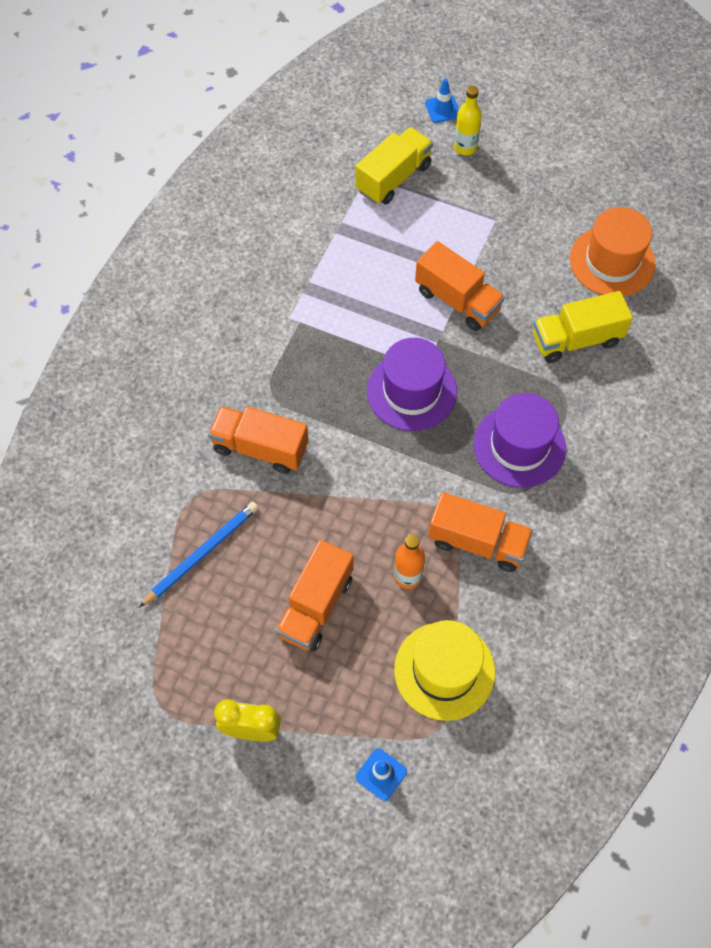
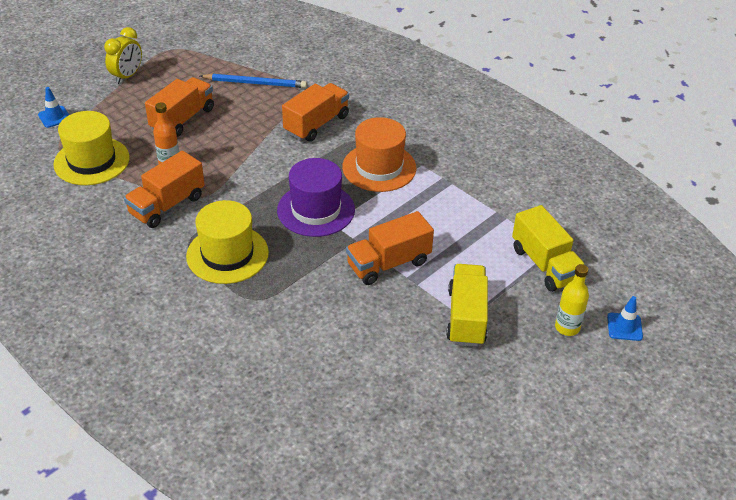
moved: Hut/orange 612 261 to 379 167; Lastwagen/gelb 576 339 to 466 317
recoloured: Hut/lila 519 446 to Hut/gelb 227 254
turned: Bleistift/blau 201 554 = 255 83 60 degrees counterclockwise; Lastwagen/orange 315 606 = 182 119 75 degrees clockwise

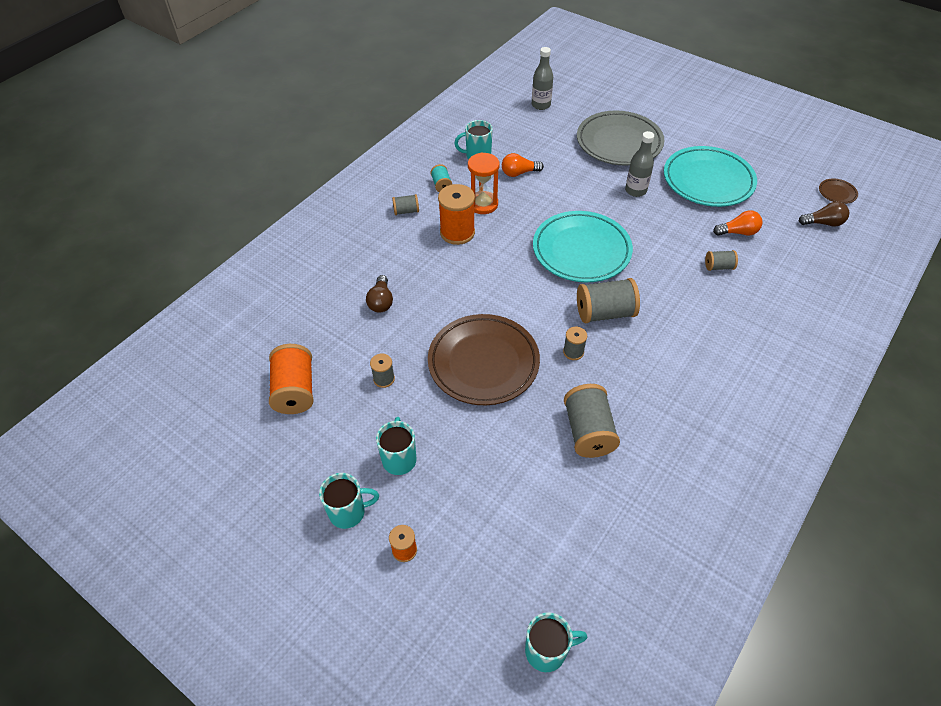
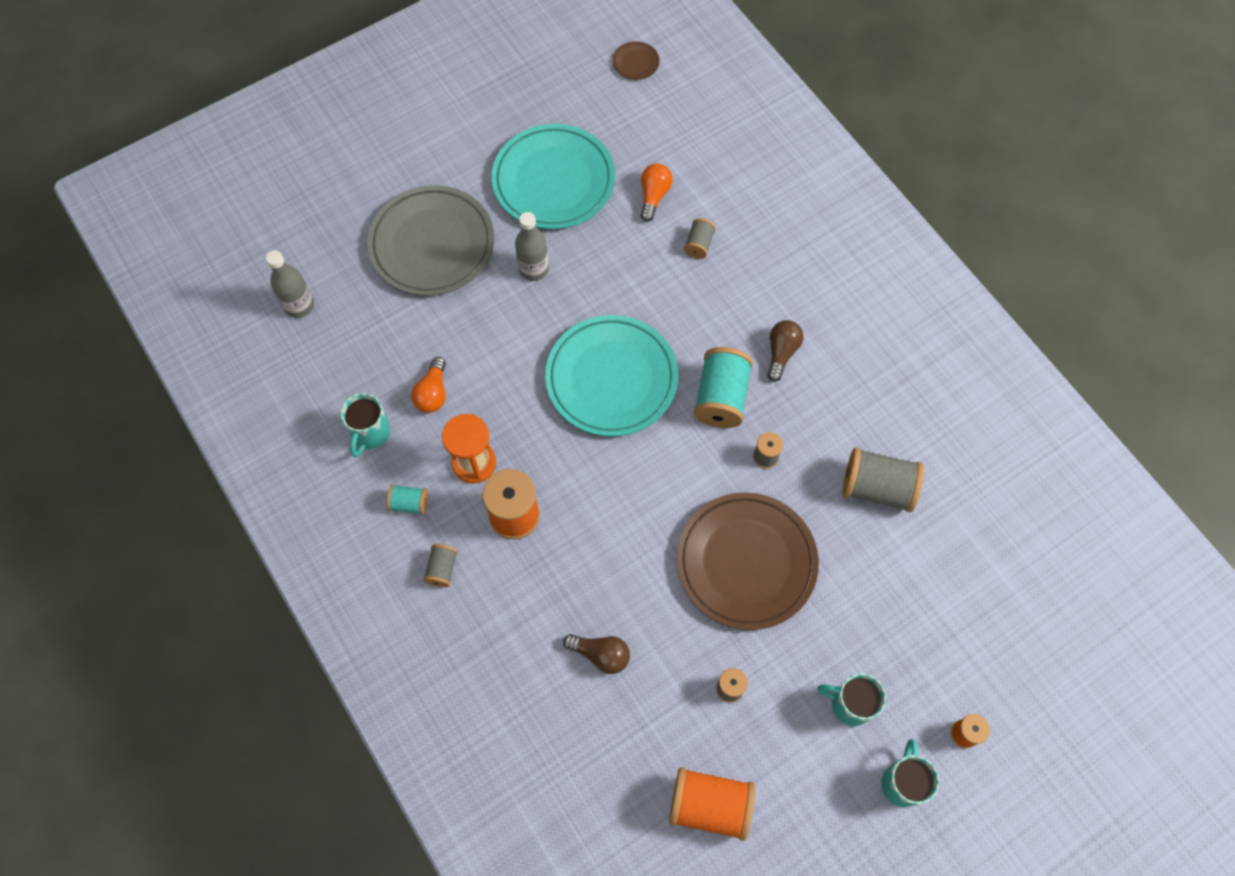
removed: Tasse/türkis 547 651
moved: Glühbirne/braun 823 223 to 781 353
recoloured: Garnrolle/grau 604 313 to Garnrolle/türkis 721 397

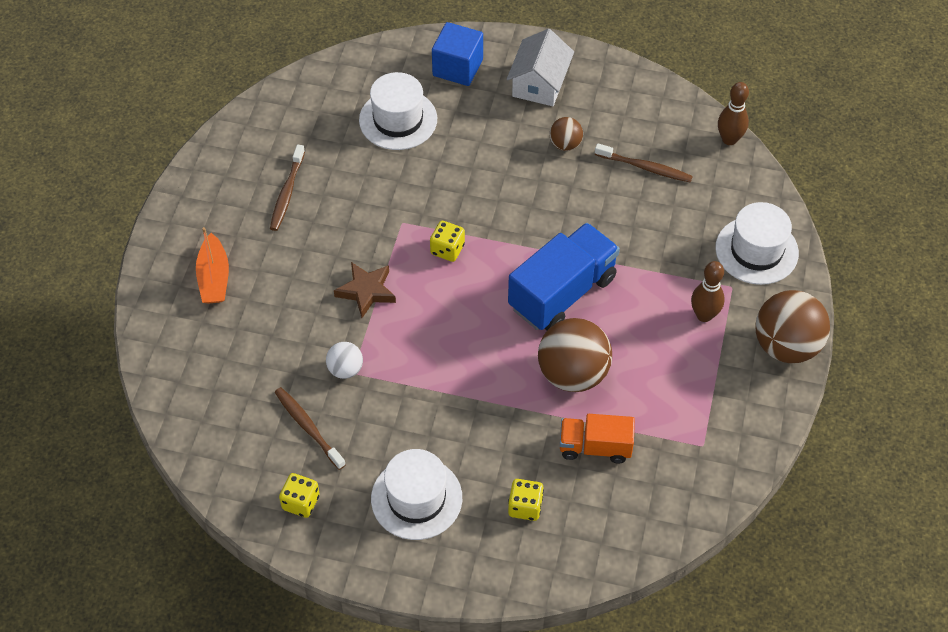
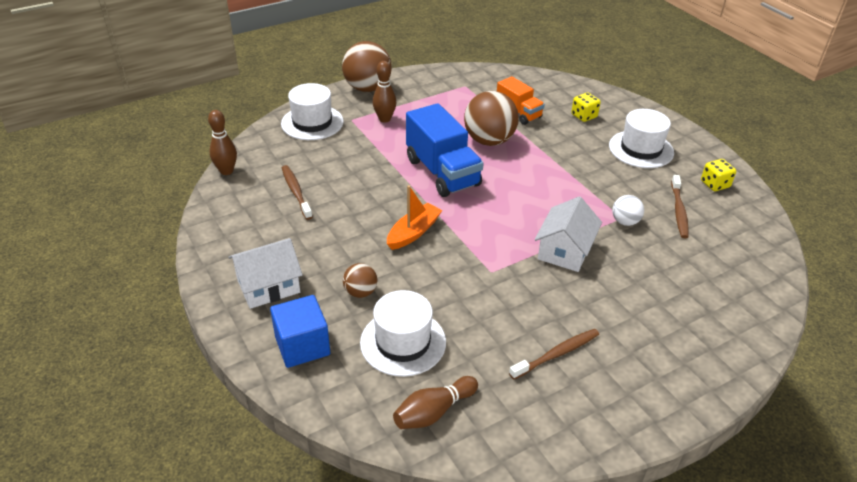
removed: Spielwürfel/gelb 447 249
added: Bowlingkegel/braun 434 412
moved: Ball/braun 565 144 to 360 292; Boot/orange 214 278 to 413 232
replaced: Stern/braun 366 291 to Haus/weiß 565 250
turned: Lastwagen/blau 562 292 = 442 172 120 degrees counterclockwise

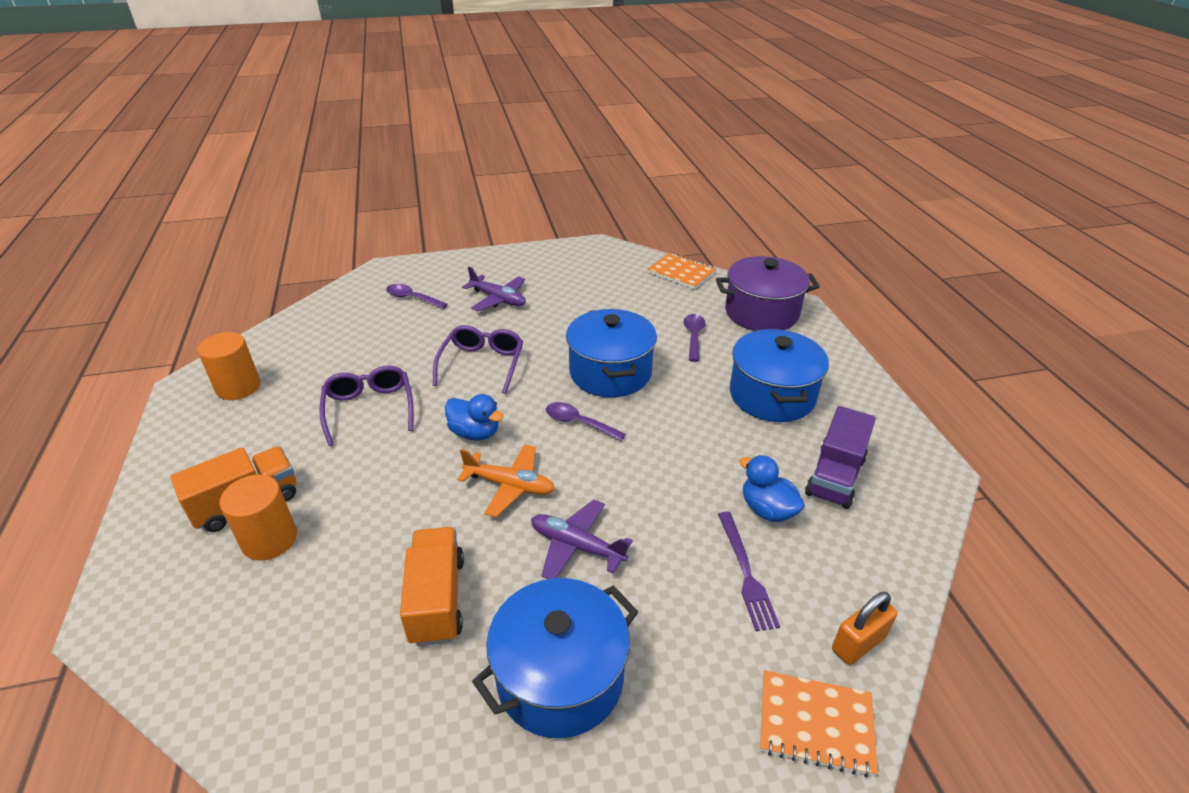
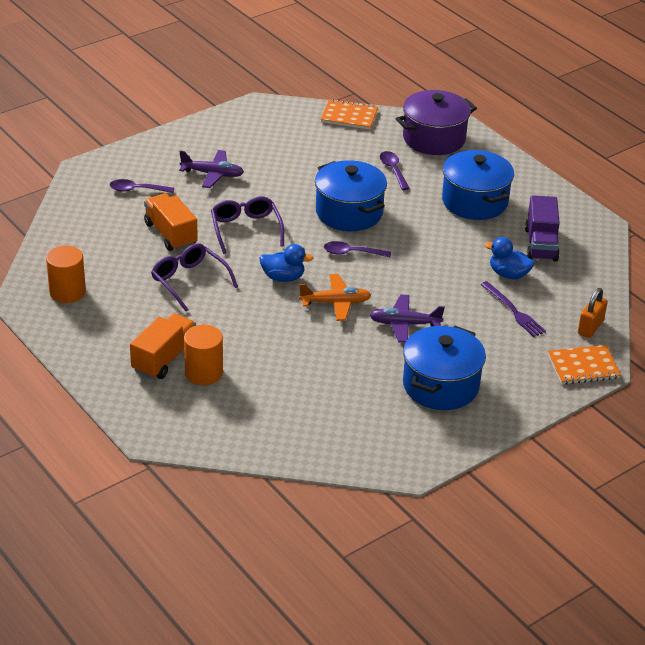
moved: Lastwagen/orange 437 599 to 171 234

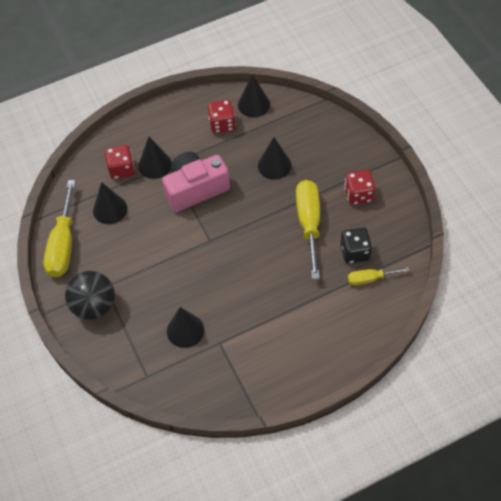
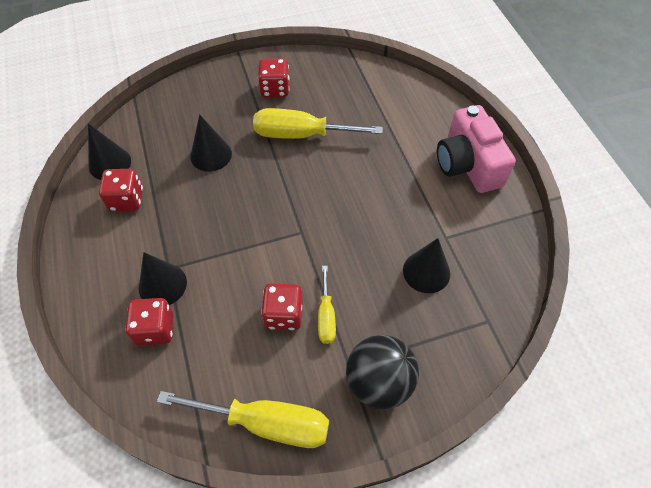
removed: Kegel/schwarz 110 209; Spielwürfel/schwarz 355 252
added: Spielwürfel/rot 284 314
moved: Kamera/rosa 195 189 to 468 164; Schraubenzieher/gelb 370 279 to 326 316

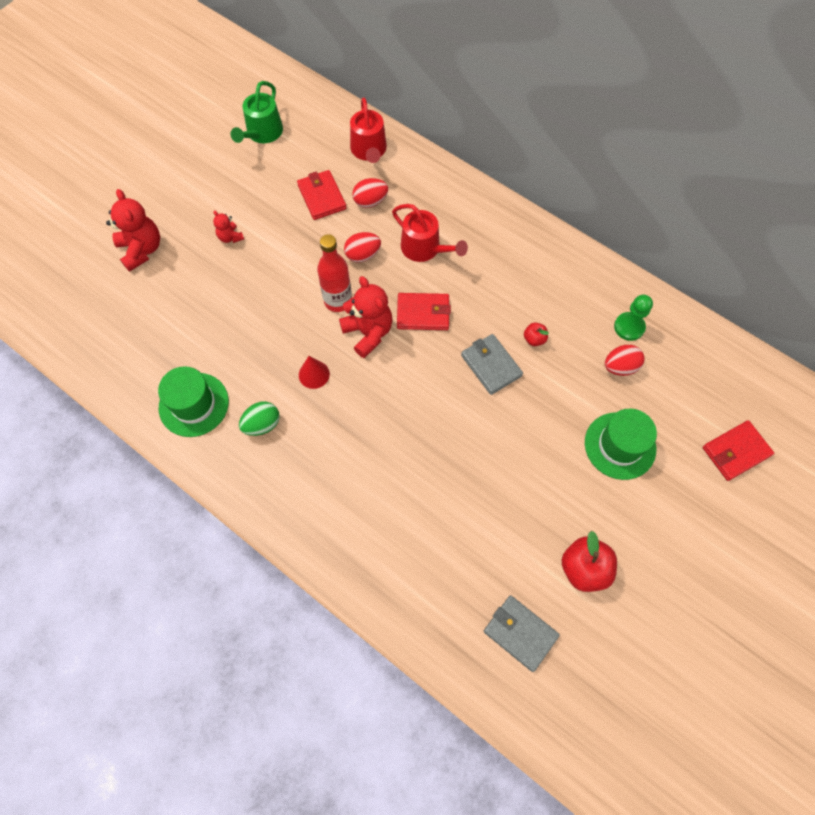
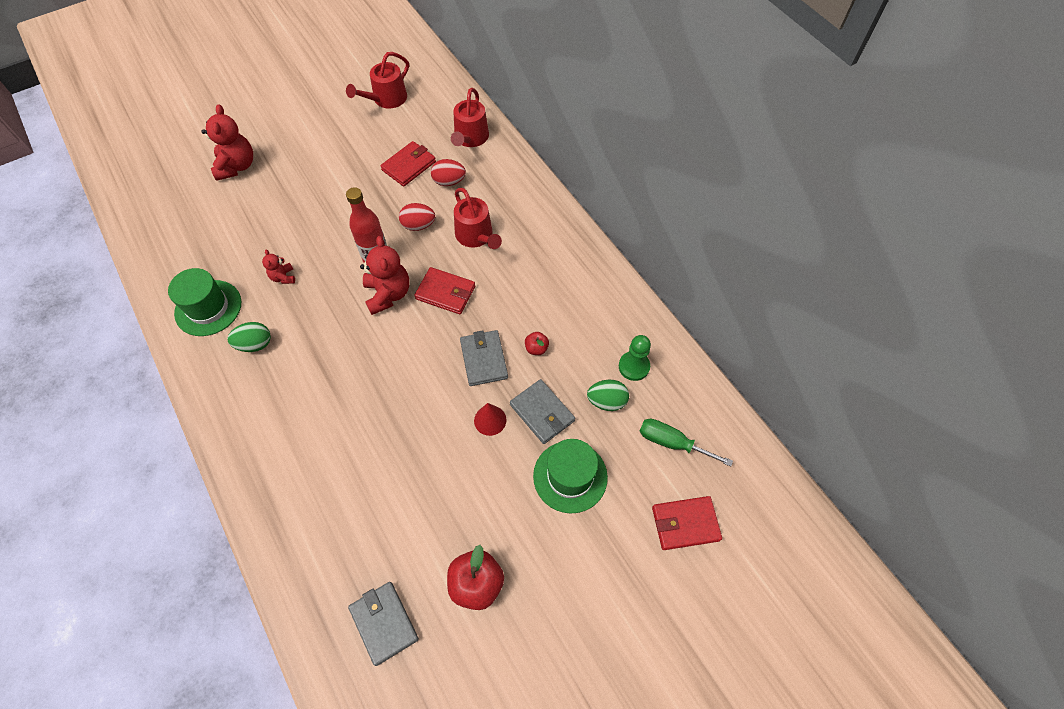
added: Geldbörse/grau 542 412; Schraubenzieher/grün 672 442
moved: Teddybär/rot 230 237 to 283 277; Kegel/rot 314 374 to 490 420
recoloured: Gießkanne/grün 262 133 to Gießkanne/rot 386 99; Ei/rot 620 367 to Ei/grün 606 401
turned: Geldbörse/rot 322 197 = 409 166 45 degrees clockwise

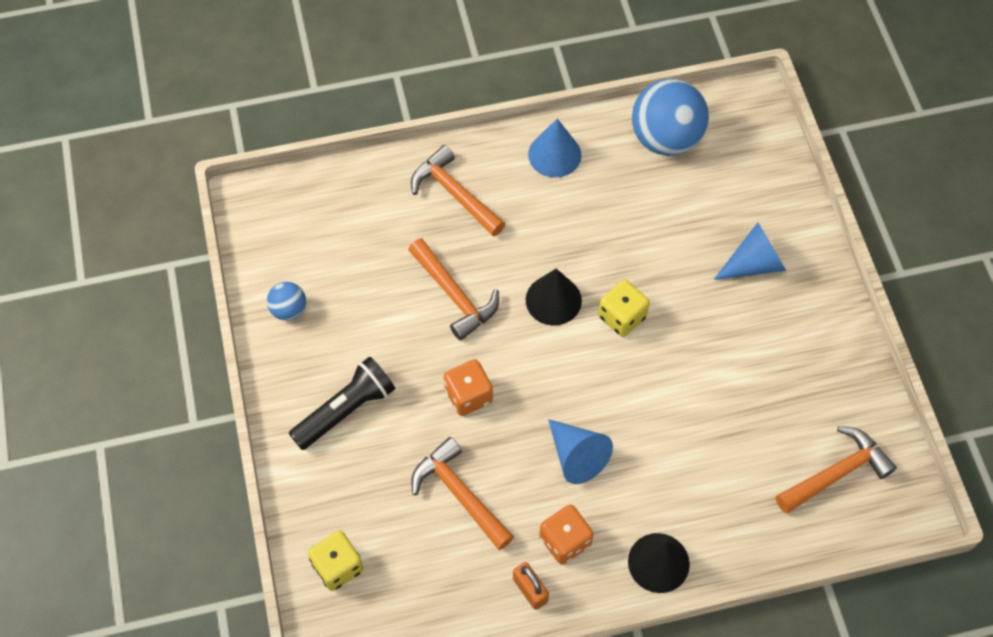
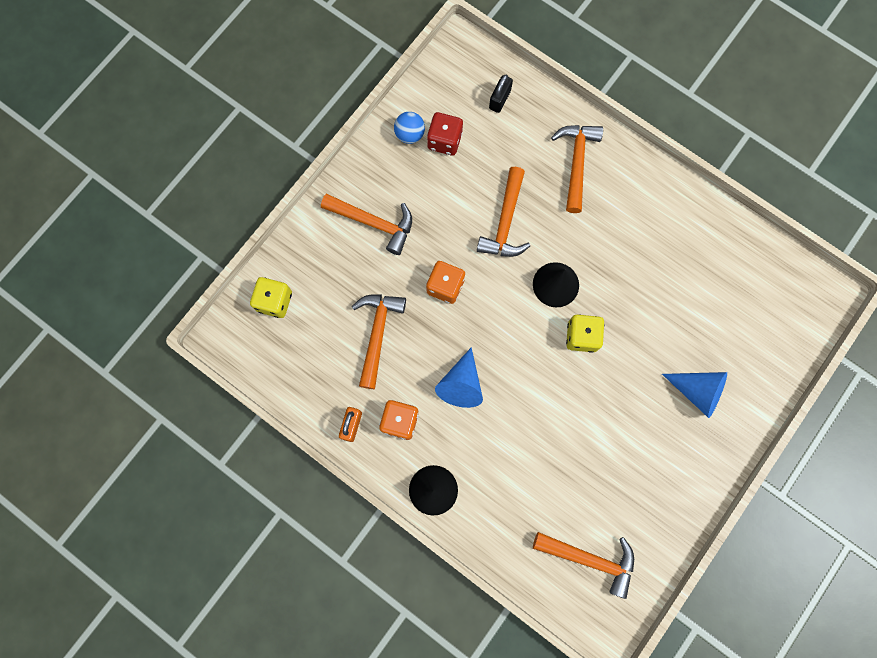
removed: Ball/blau 665 138; Kegel/blau 554 154
added: Vorhängeschloss/schwarz 499 99; Spielwürfel/rot 444 141
replaced: Taschenlampe/schwarz 346 410 to Hammer/orange 374 223

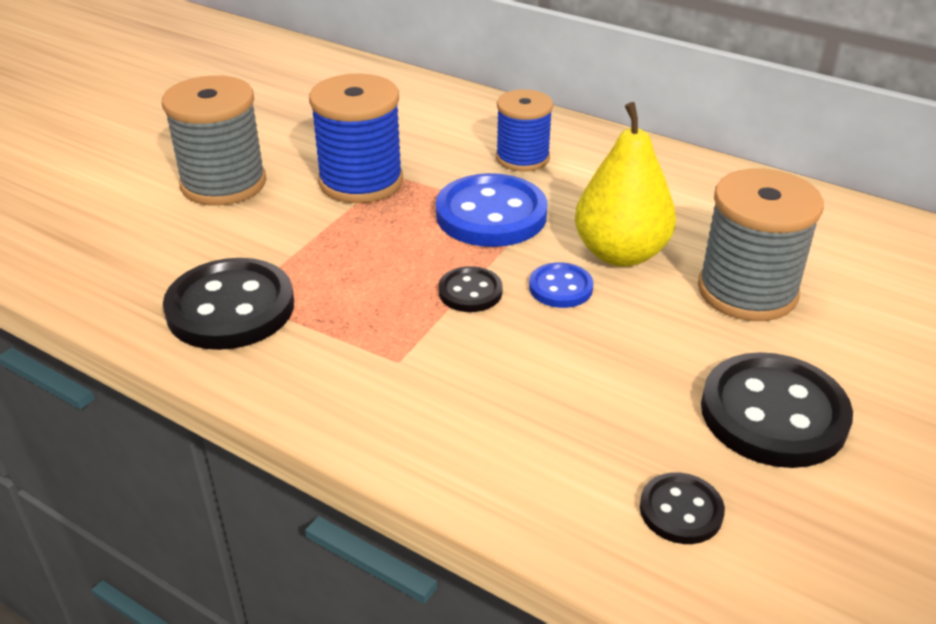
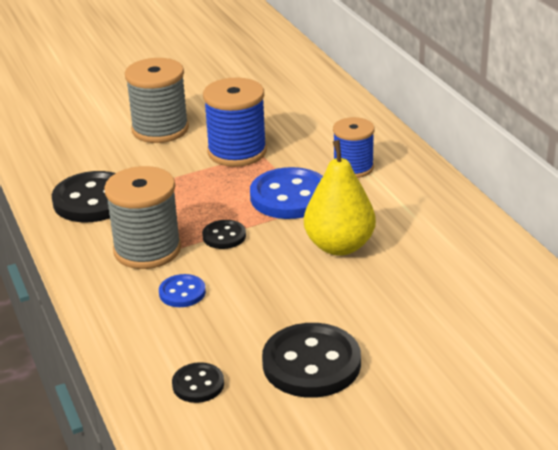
moved: Garnrolle/grau 747 291 to 147 250; Knopf/blau 560 288 to 182 292

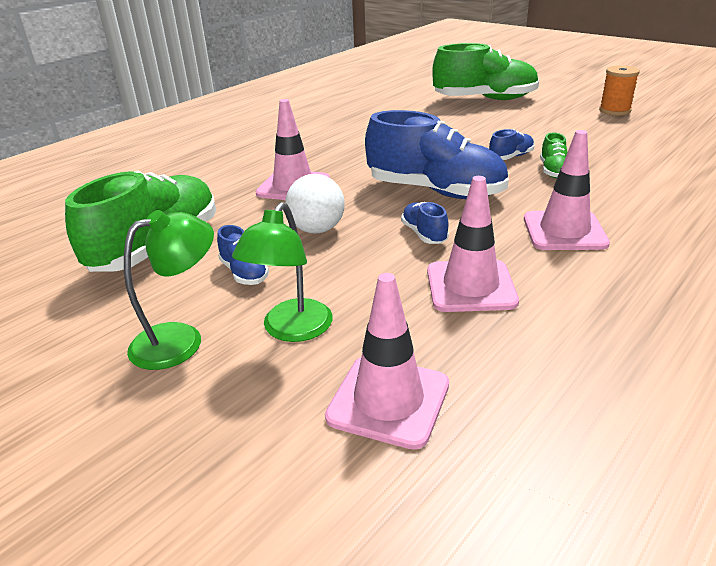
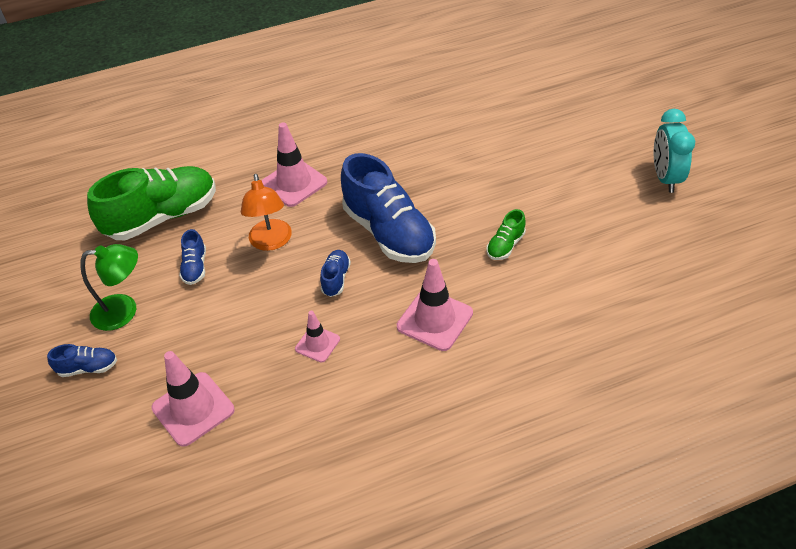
removed: Schuh/grün 485 99; Lampe/grün 291 330
moved: Schuh/blau 511 157 to 88 368
replaced: Garnrolle/orange 614 110 to Wecker/türkis 665 178; Ball/weiß 317 229 to Lampe/orange 271 242
resized: Leitkegel/rosa 470 286 = 317 344 x0.58

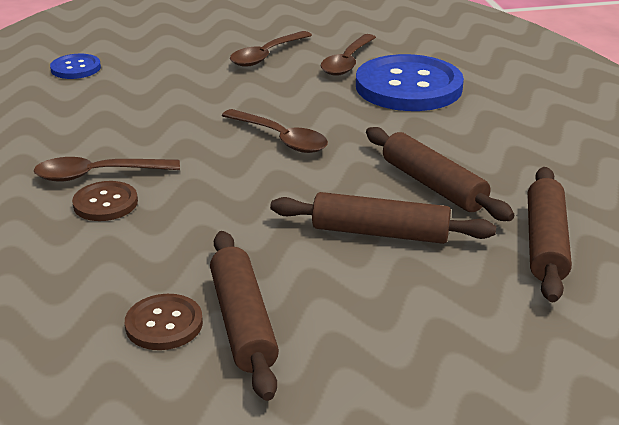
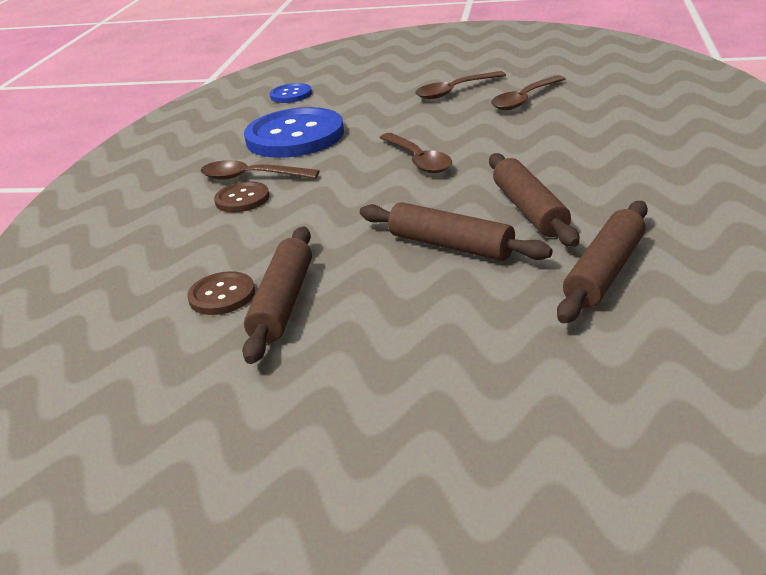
moved: Knopf/blau 408 87 to 295 136

